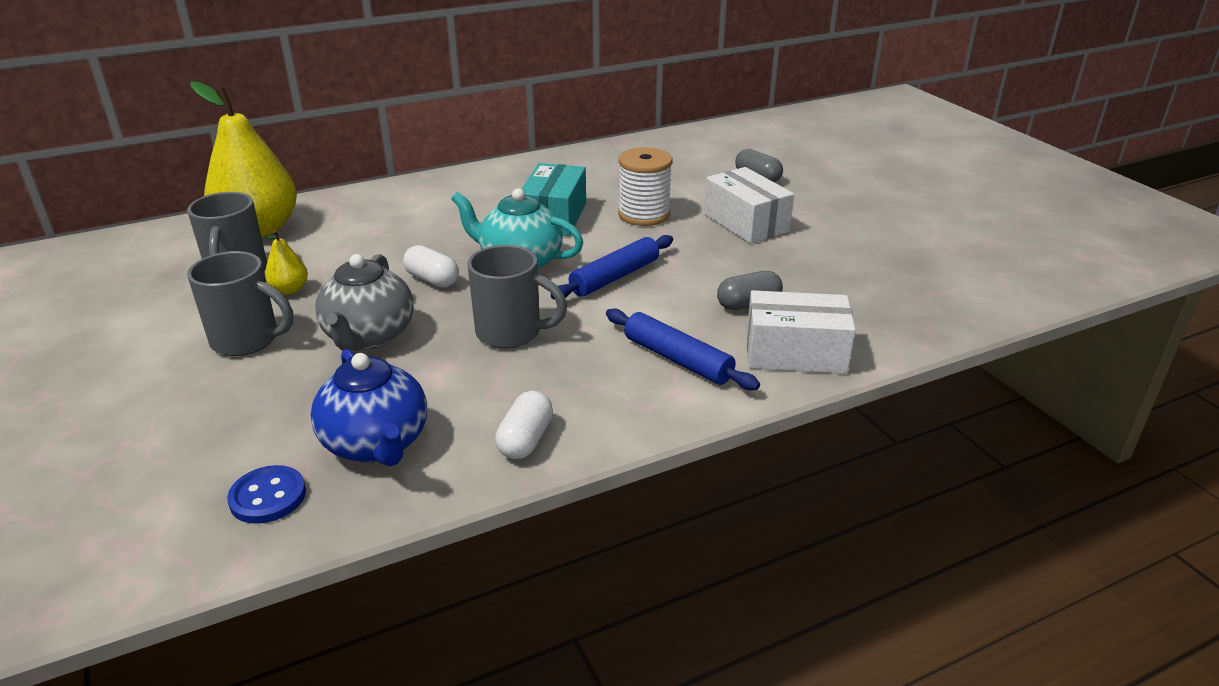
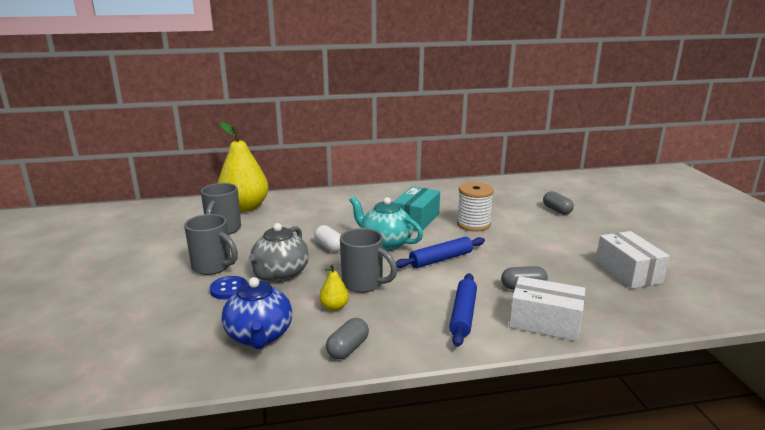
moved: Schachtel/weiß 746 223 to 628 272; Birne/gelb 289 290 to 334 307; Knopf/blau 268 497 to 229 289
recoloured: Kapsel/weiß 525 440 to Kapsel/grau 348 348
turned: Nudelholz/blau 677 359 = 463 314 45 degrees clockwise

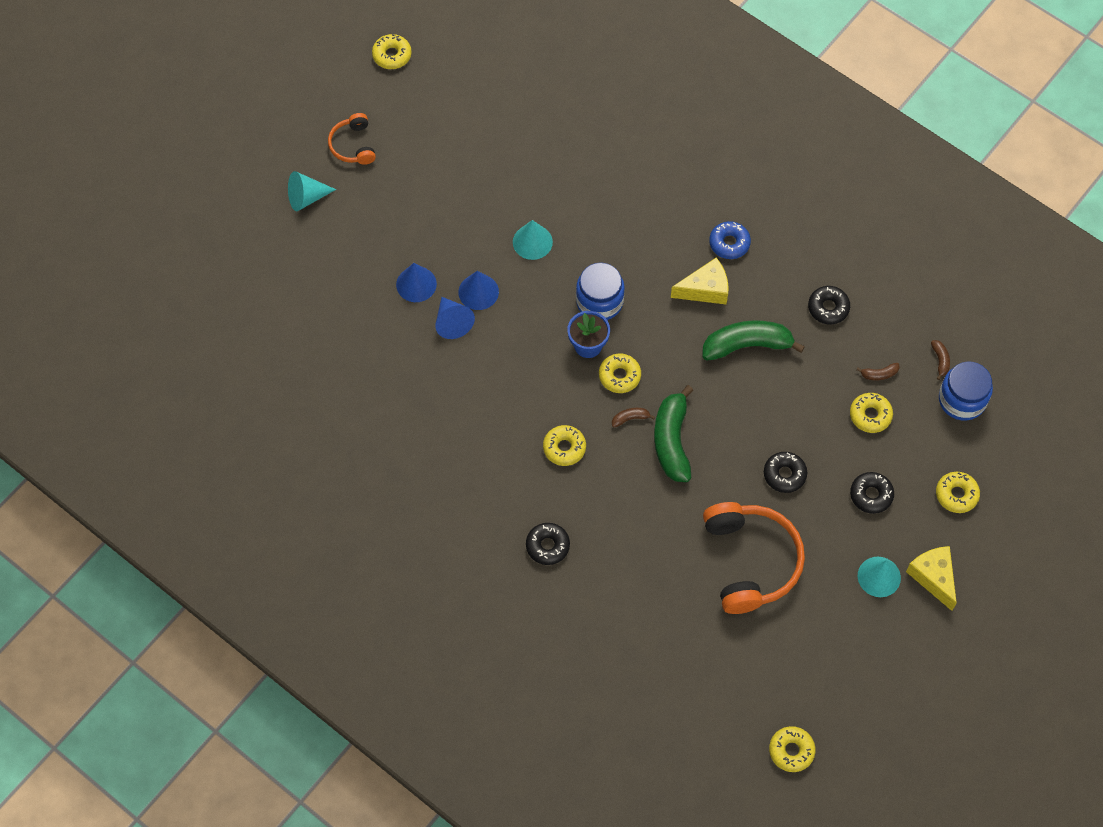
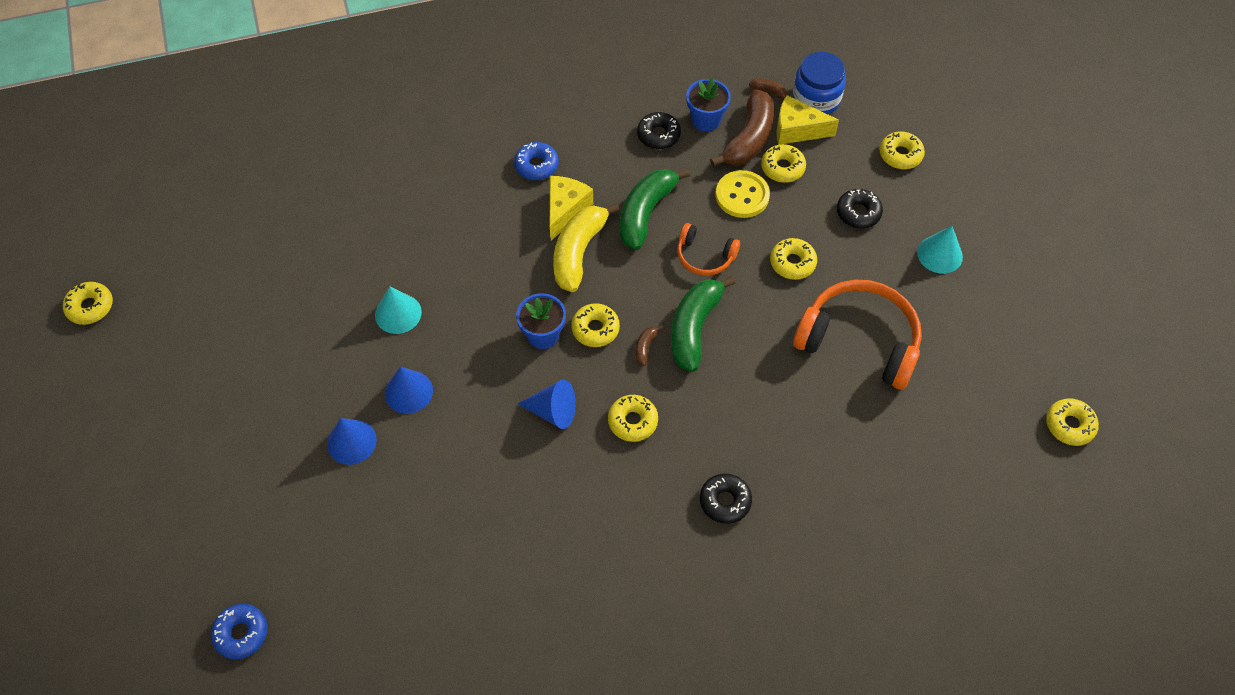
removed: Kegel/türkis 307 197; Einmachglas/blau 599 301
added: Blumentopf/blau 706 120; Knopf/gelb 742 195; Banane/gelb 578 252; Donut/blau 241 633
moved: Kopfhörer/orange 353 145 to 705 256; Kegel/blau 452 322 to 553 411; Käse/gelb 933 577 to 797 130
recoloured: Donut/schwarz 784 474 to Donut/gelb 792 263
turned: Banane/grün 672 441 = 694 328 75 degrees clockwise
resized: Banane/braun 879 374 = 749 138 x2.36

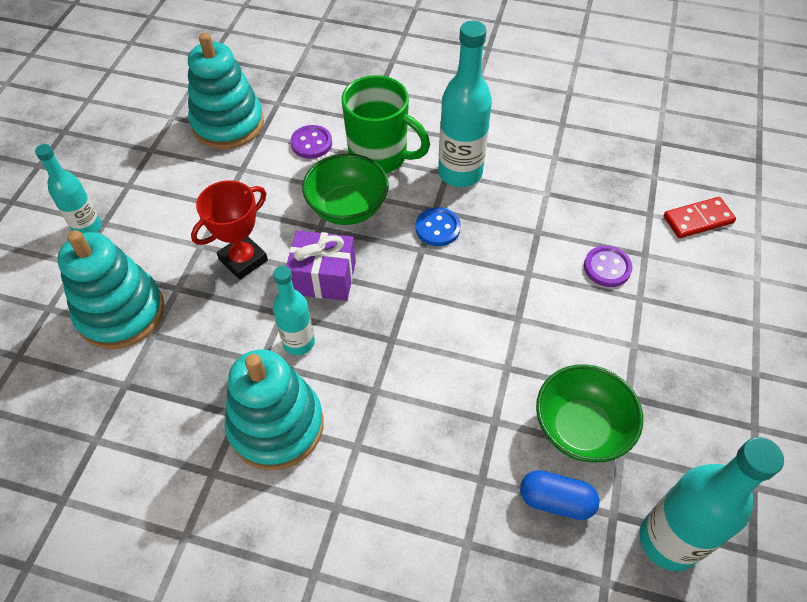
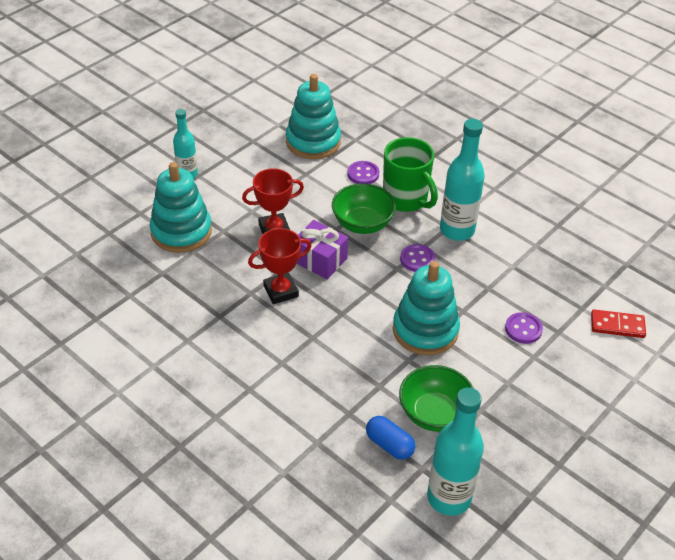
moved: Stapelspielzeug/türkis 276 425 to 425 330
replaced: Flasche/türkis 299 342 to Pokal/rot 281 291
recoloured: Knopf/blau 437 228 to Knopf/lila 417 259

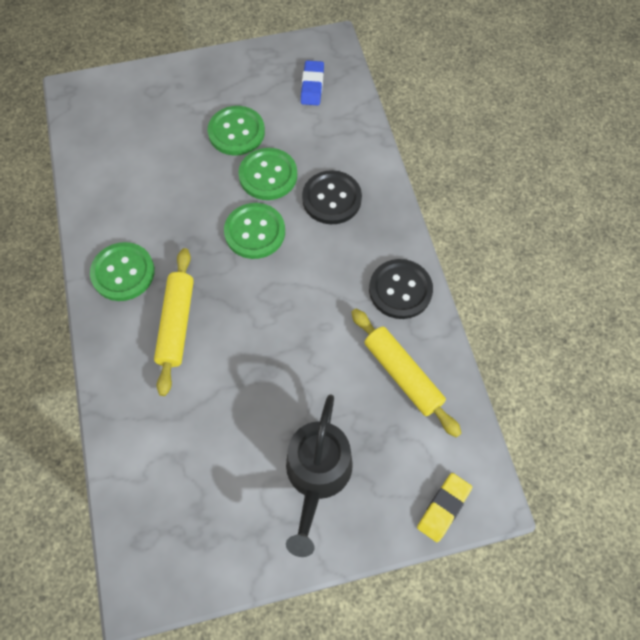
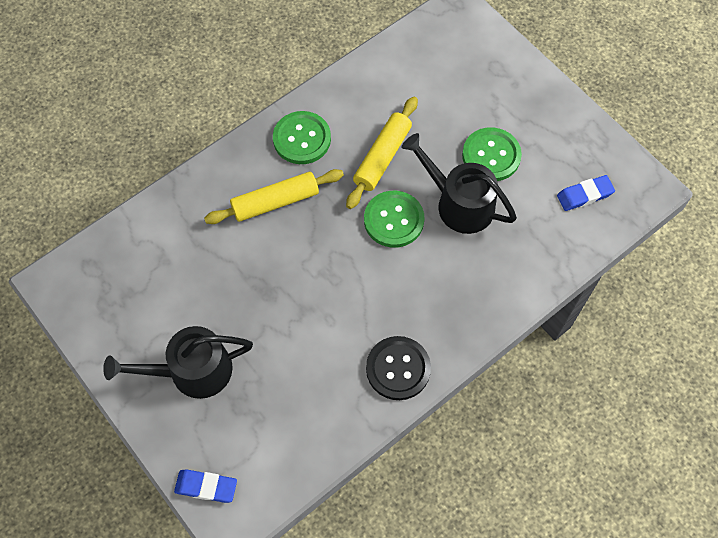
removed: Knopf/schwarz 331 199
moved: Nudelholz/gelb 402 375 to 382 157
replaced: Knopf/grün 268 175 to Gießkanne/schwarz 459 203
recoloured: Radiergummi/gelb 443 508 to Radiergummi/blau 206 487

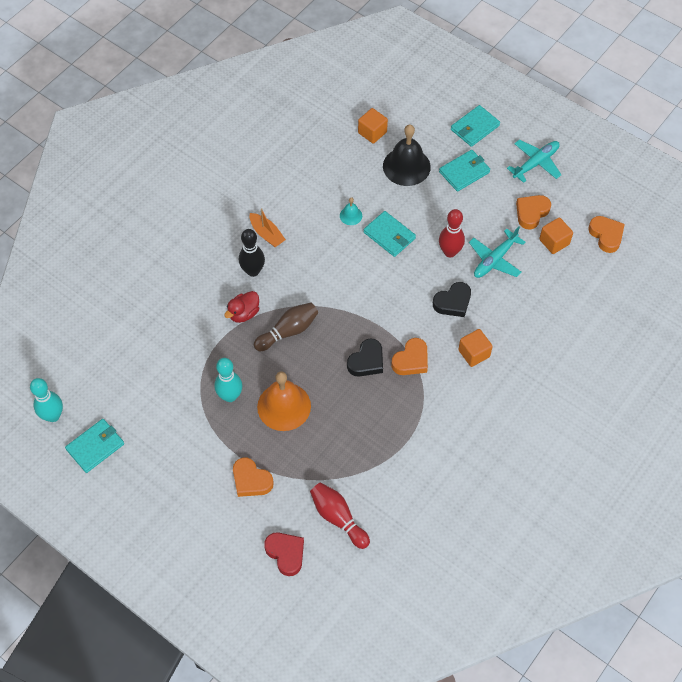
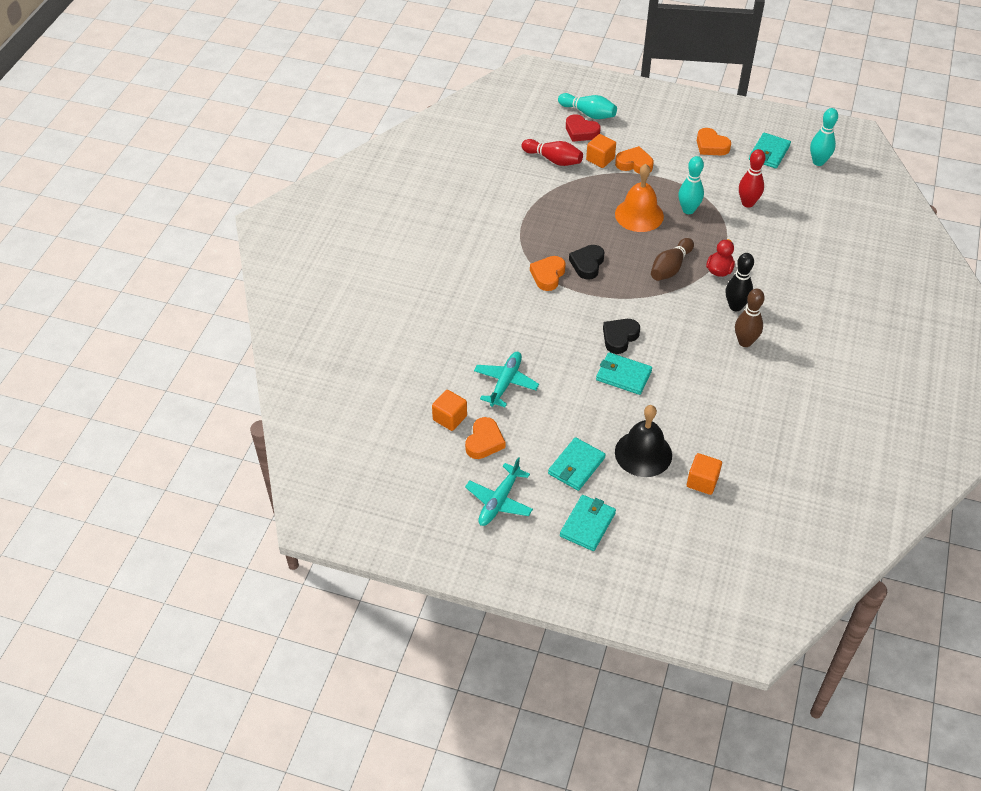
removed: Glocke/türkis 351 215
added: Bowlingkegel/türkis 588 113
moved: Bowlingkegel/rot 450 252 to 747 203; Herz/orange 606 235 to 711 146; Herz/schwarz 453 302 to 619 337; Kubus/orange 474 353 to 600 159
replaced: Boot/orange 267 234 to Bowlingkegel/braun 745 342

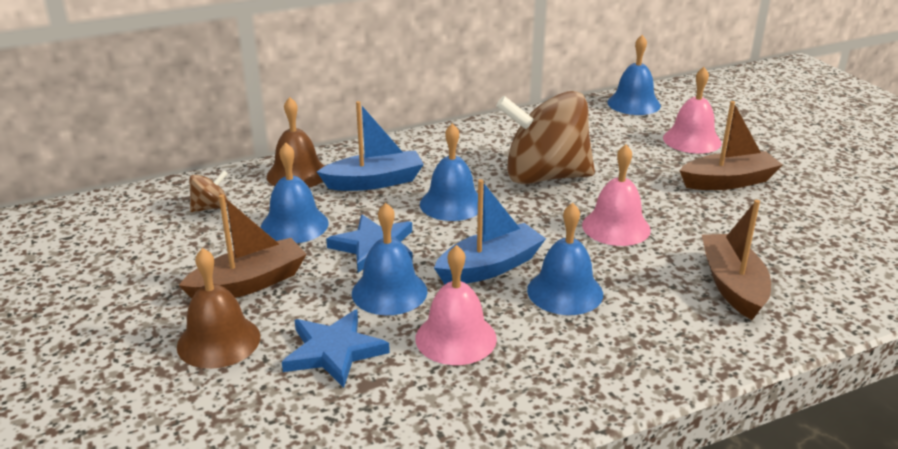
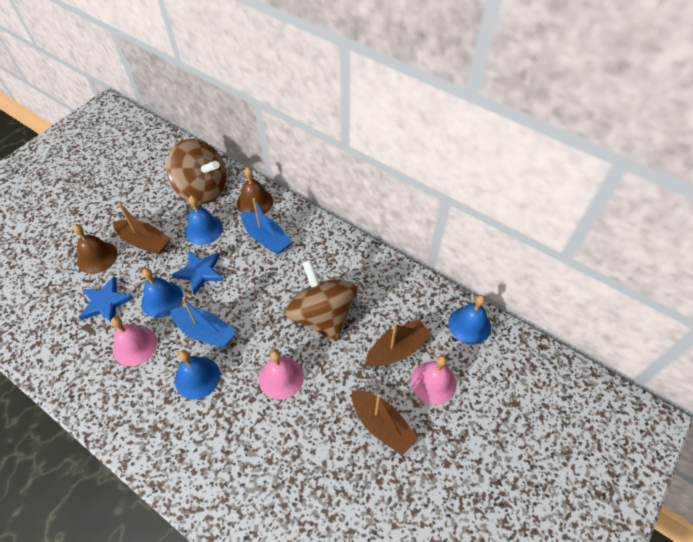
removed: Glocke/blau 452 204
moved: Boot/braun 732 285 to 397 349
resized: Kreisel/braun 211 207 = 202 189 x2.46

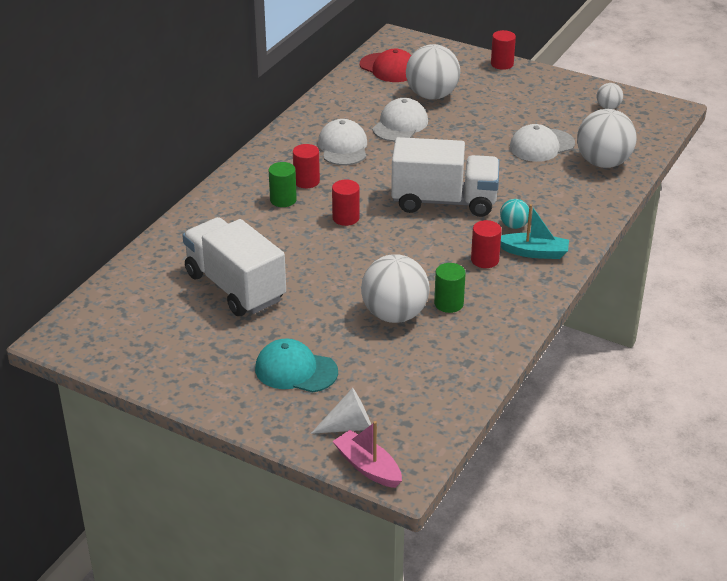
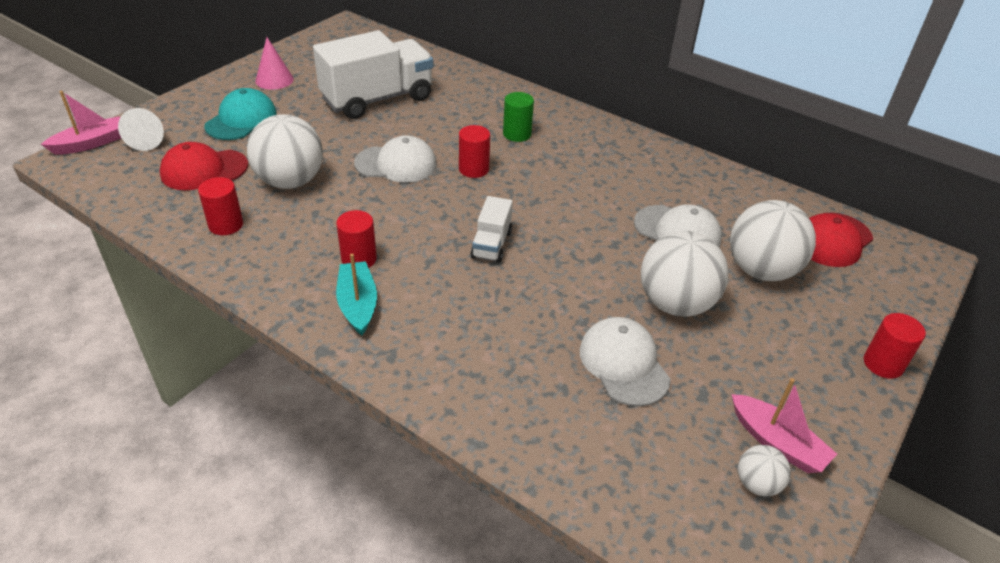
removed: Ball/türkis 514 225; Vollzylinder/grün 448 303
added: Kegel/rosa 274 80; Kappe/rot 204 170; Boot/rosa 777 442
moved: Ball/weiß 603 163 to 675 304; Kappe/weiß 343 147 to 396 164; Vollzylinder/rot 306 181 to 226 225
turned: Boot/türkis 534 252 = 358 304 150 degrees clockwise
resized: Lastwagen/weiß 444 201 = 491 244 x0.47

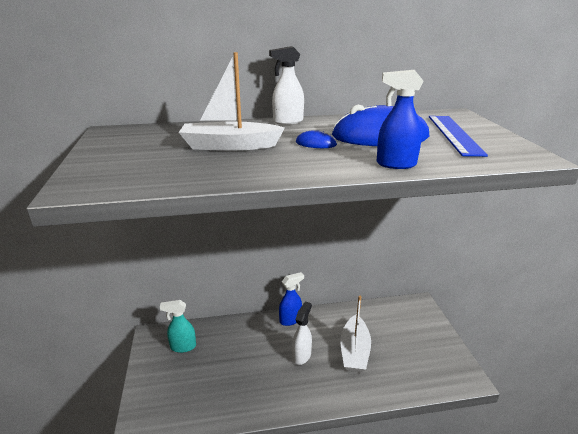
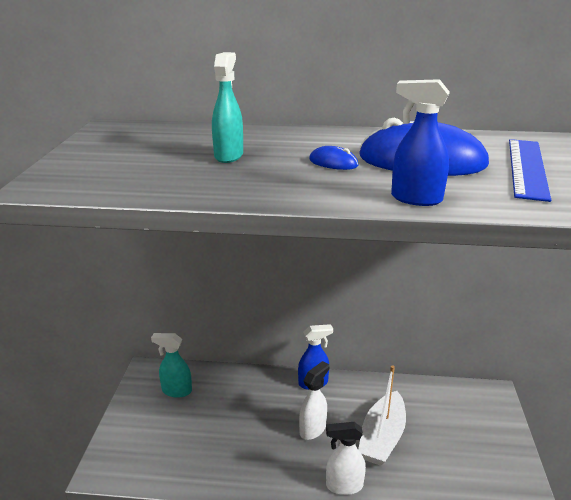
moved: Sprühflasche/weiß 287 121 to 344 485
replaced: Boot/weiß 229 146 to Sprühflasche/türkis 229 156

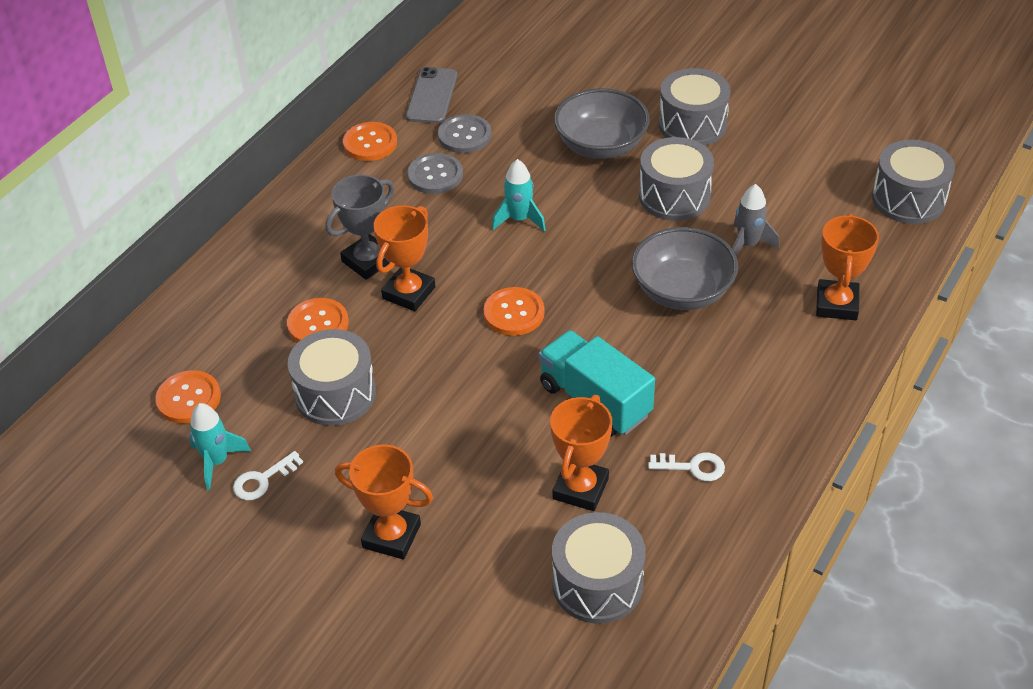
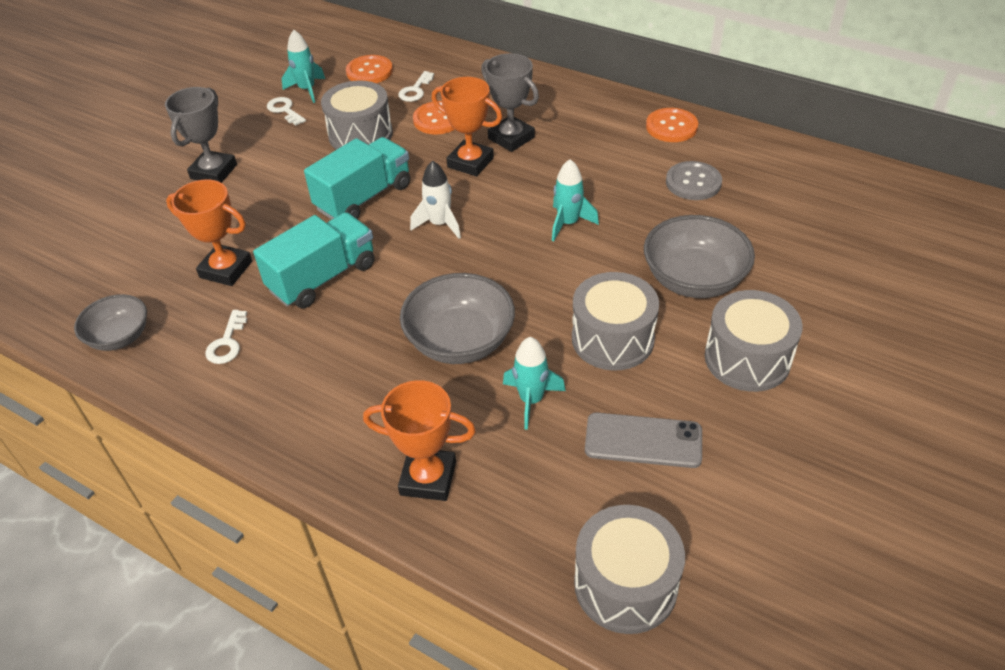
removed: Knopf/grau 435 175; Trommel/grau 597 584
added: Schlüssel/weiß 415 90; Lastwagen/türkis 364 197; Schüssel/grau 119 337
moved: Handy/grau 432 96 to 643 440
replaced: Knopf/orange 514 313 to Rakete/weiß 439 224
recoloured: Rakete/grau 748 245 to Rakete/türkis 531 400; Pokal/orange 391 536 to Pokal/grau 214 172

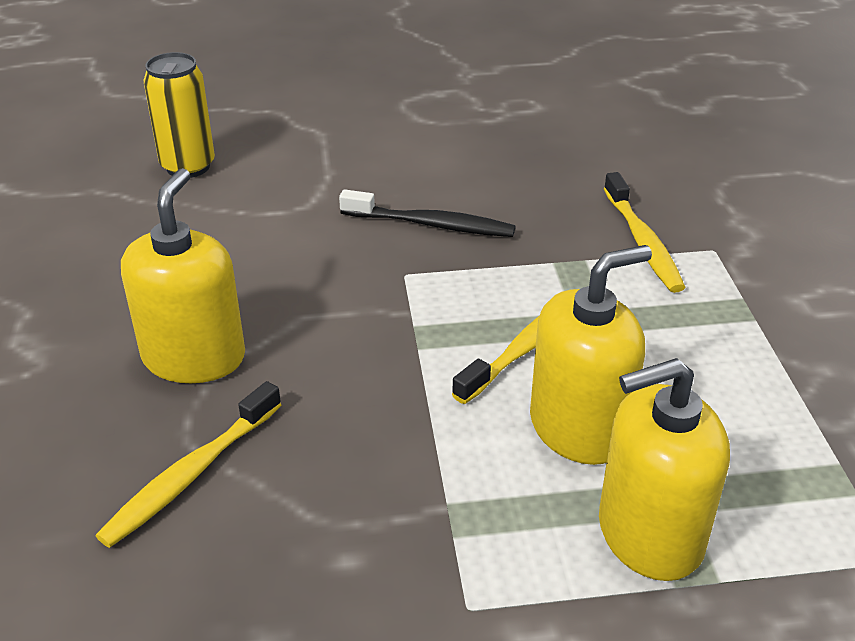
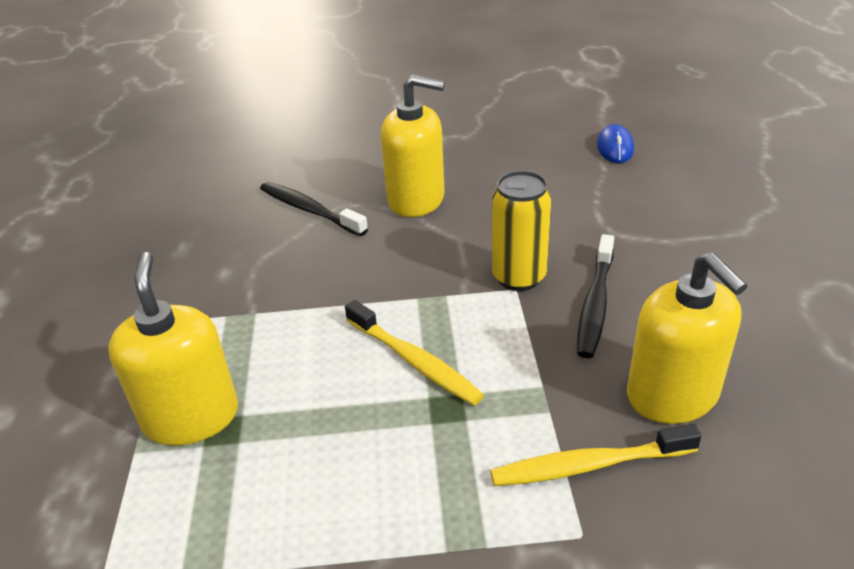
added: Computermaus/blau 615 148
moved: Dose/gelb 188 166 to 518 277; Seifenspender/gelb 579 428 to 672 395
recoloured: Zahnbürste/gelb 191 474 to Zahnbürste/schwarz 310 210

